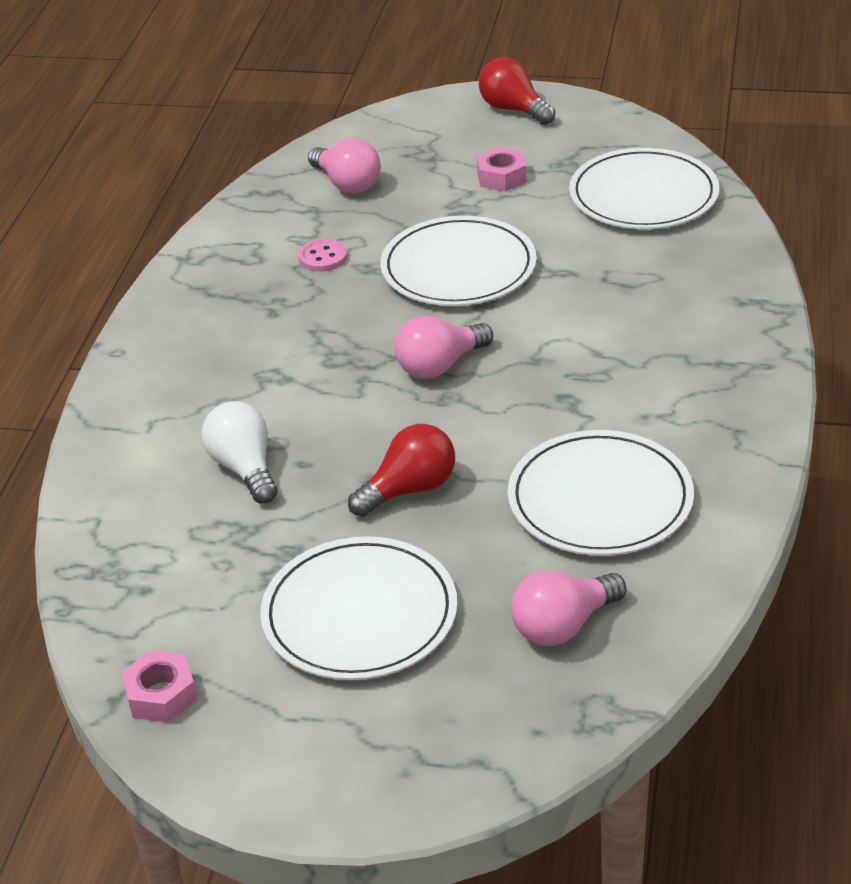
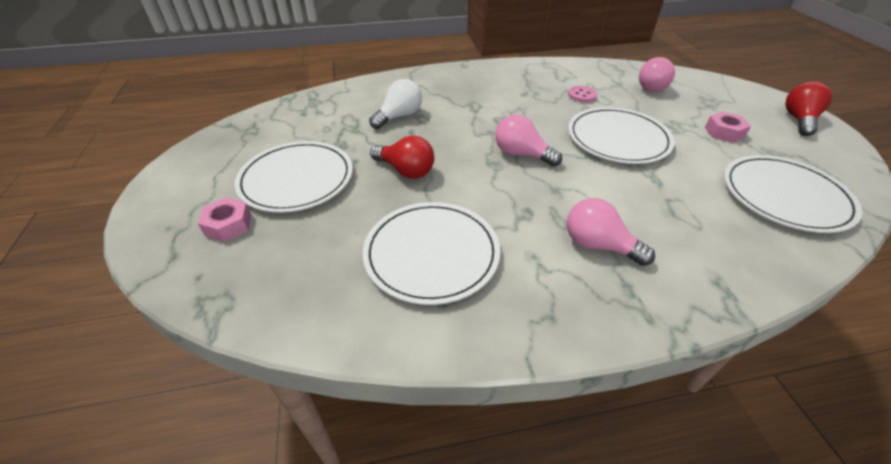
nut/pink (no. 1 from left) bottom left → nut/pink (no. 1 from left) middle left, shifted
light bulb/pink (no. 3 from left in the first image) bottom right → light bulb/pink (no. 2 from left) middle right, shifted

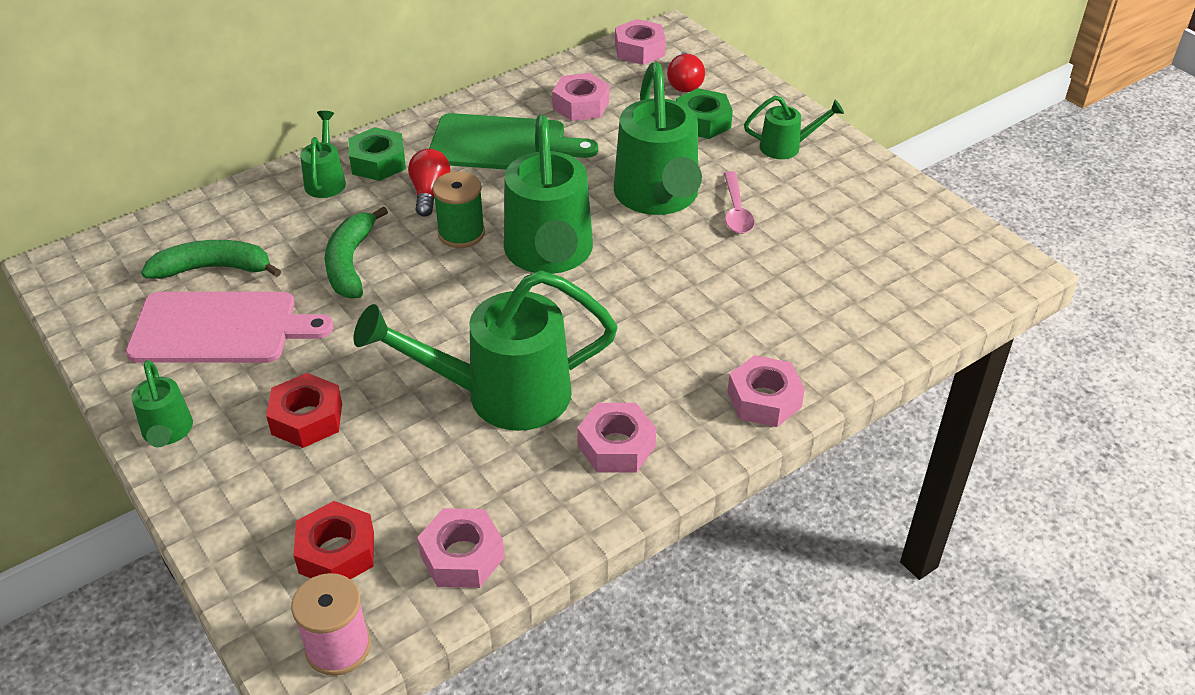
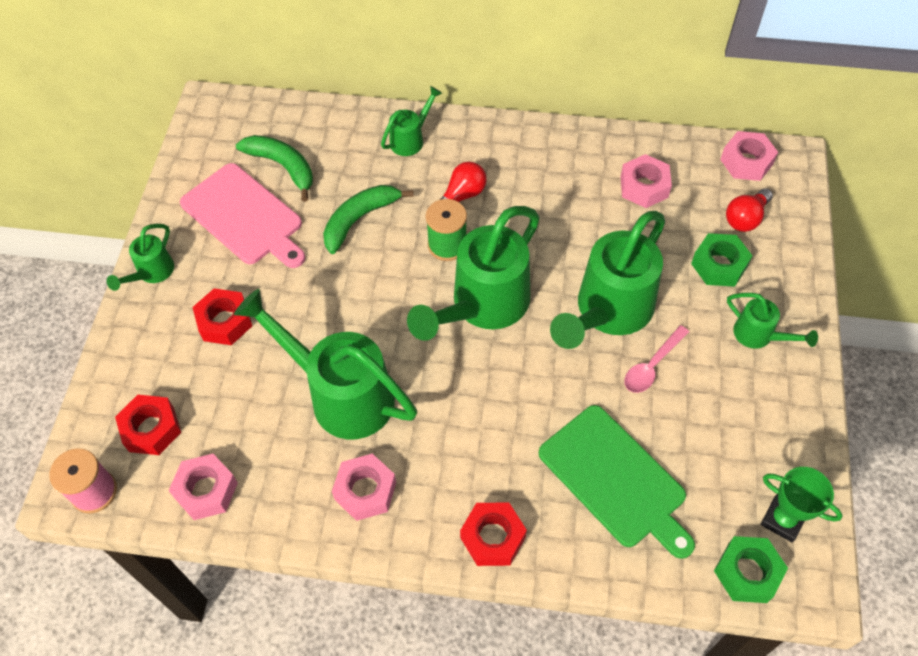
- → trophy/green bottom right
nut/green (no. 1 from left in the first image) top left → nut/green (no. 2 from left) bottom right, shifted
cutting board/green top centre → cutting board/green bottom right, shifted
nut/pink (no. 5 from left) centre → nut/red (no. 3 from left) bottom centre

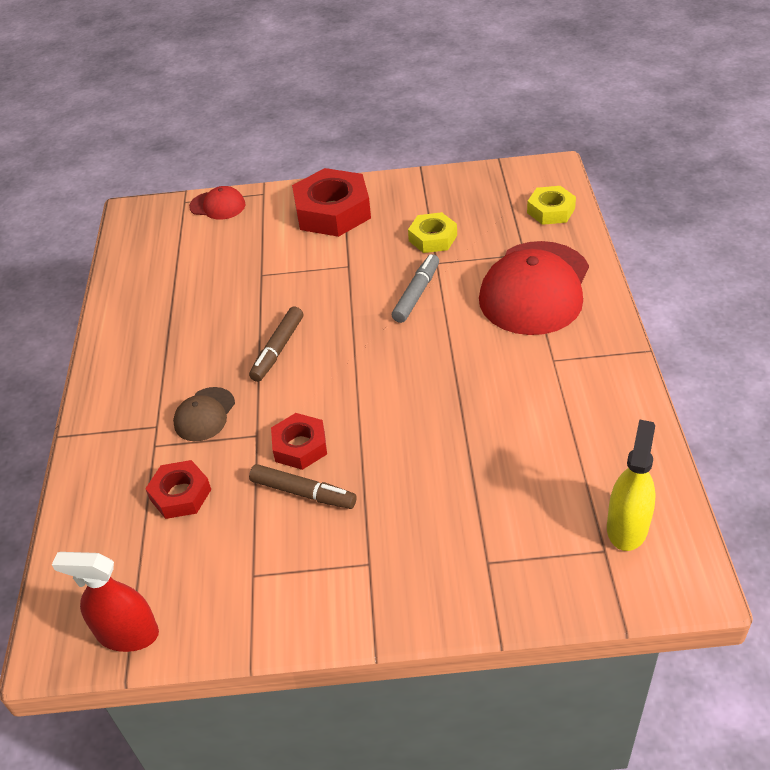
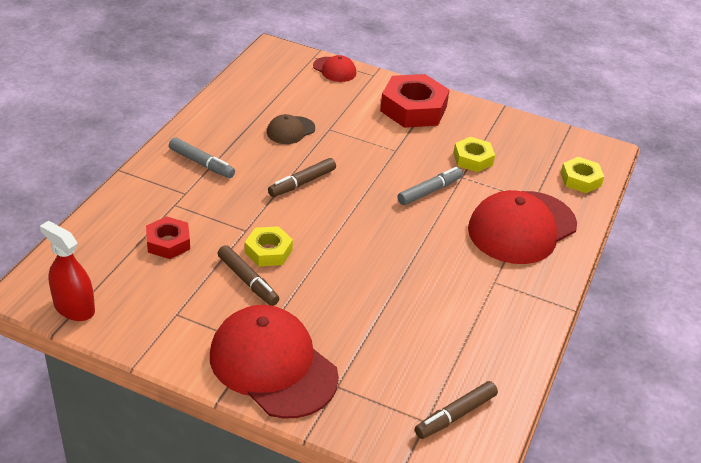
- → marker/grey (no. 1 from left) middle left
- → cap/red (no. 1 from left) bottom centre
cap/brown middle left → cap/brown top centre, shifted
spray bottle/yellow middle right → marker/brown (no. 3 from left) bottom centre
nut/red (no. 2 from left) centre → nut/yellow (no. 1 from left) centre

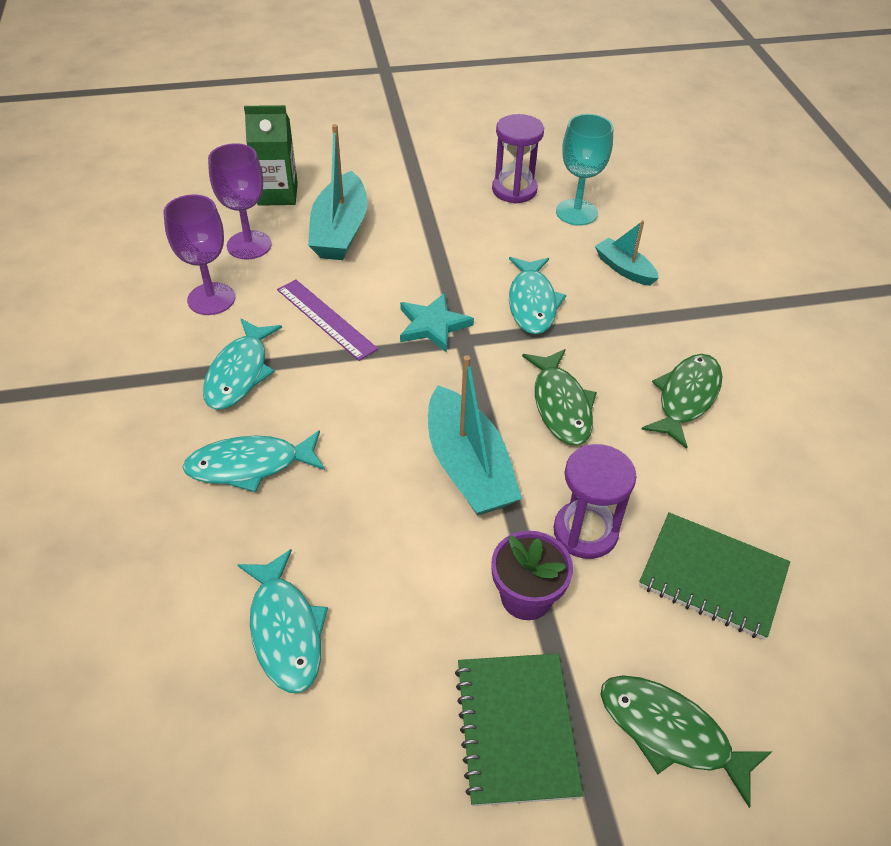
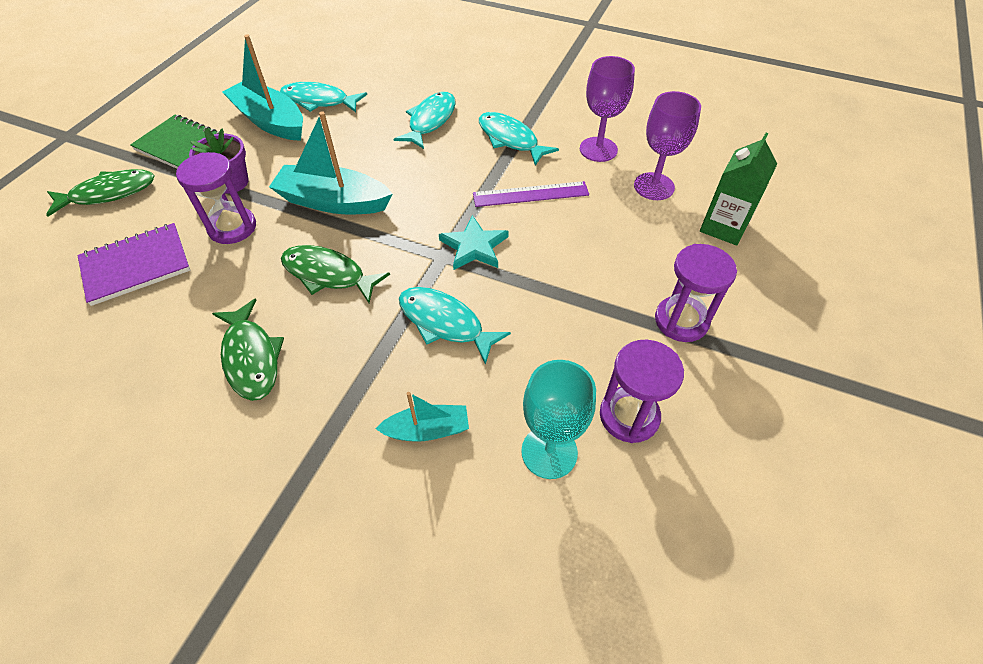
- → hourglass/purple (no. 3 from left) middle right
boat/turquoise (no. 1 from left) top centre → boat/turquoise (no. 1 from left) top left, shifted
notebook/green (no. 2 from left) bottom right → notebook/purple middle left

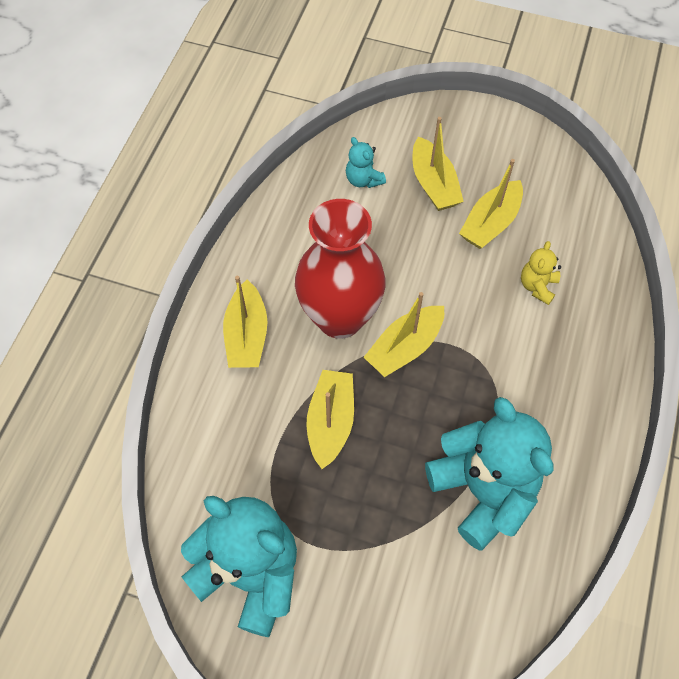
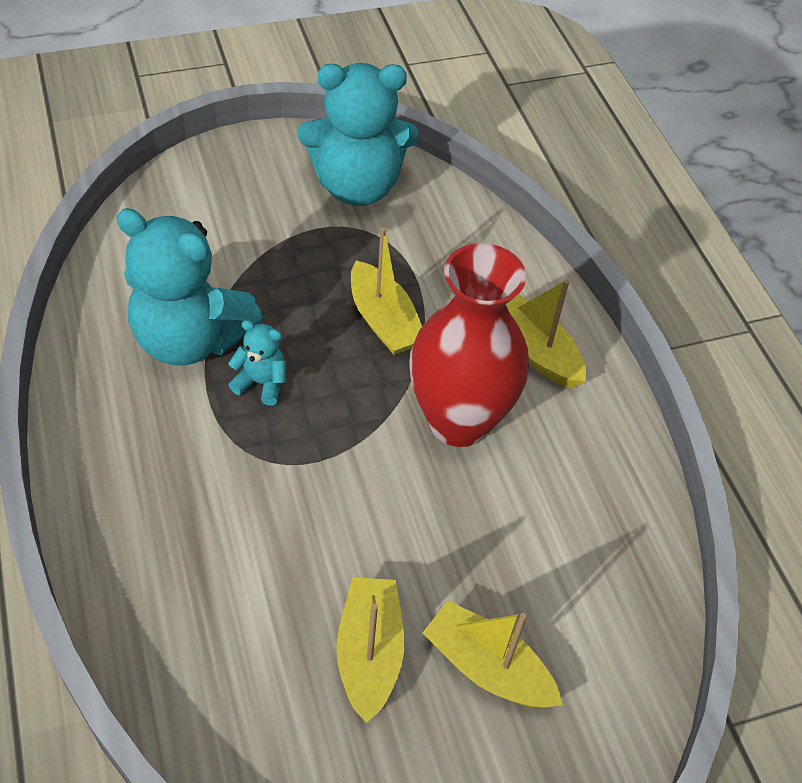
boat/yellow (no. 3 from left) centre → -
teddy bear/yellow middle right → -
teddy bear/turquoise (no. 2 from left) top centre → teddy bear/turquoise (no. 2 from left) middle left, shifted

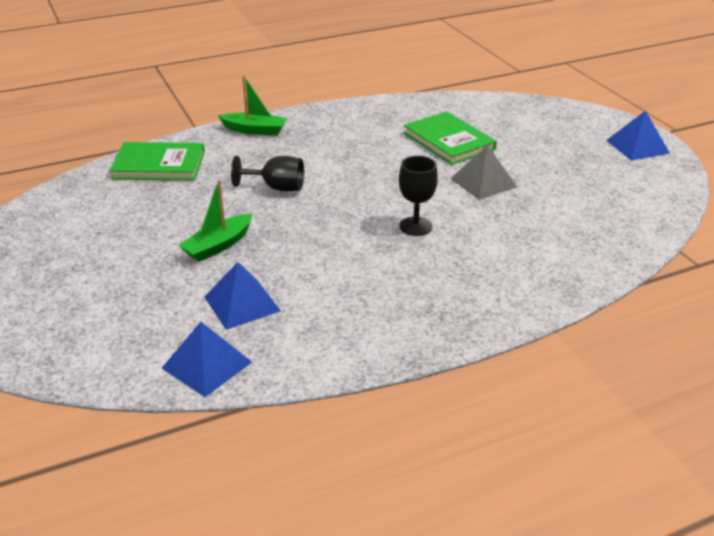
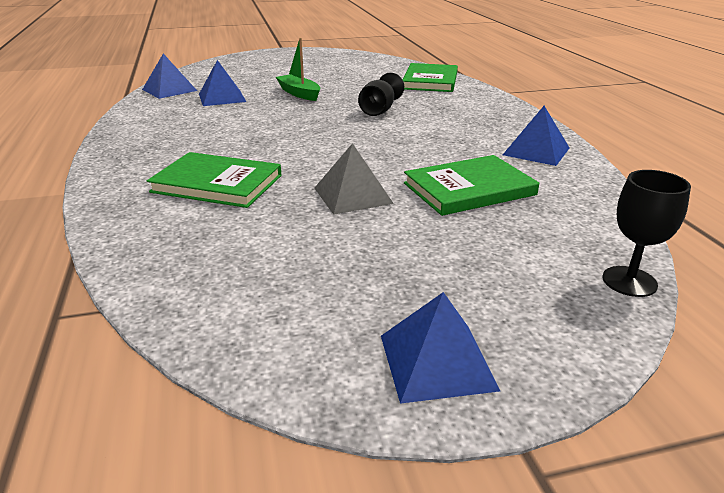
boat/green (no. 2 from left) top centre → -
- → book/green (no. 1 from left) middle left
- → pyramid/blue (no. 4 from left) top right
goblet/black (no. 2 from left) centre → goblet/black (no. 2 from left) middle right, shifted

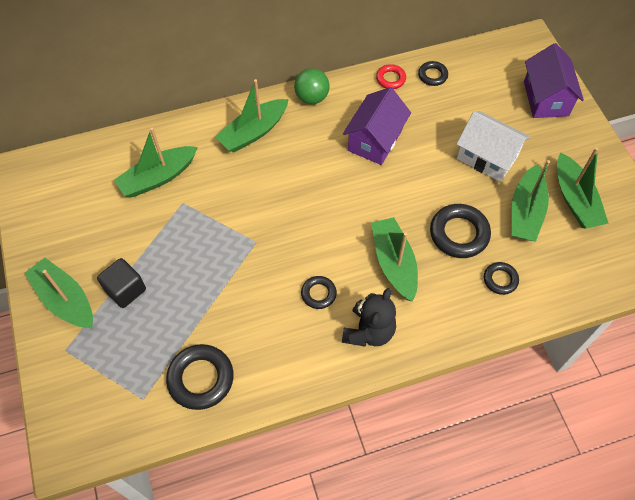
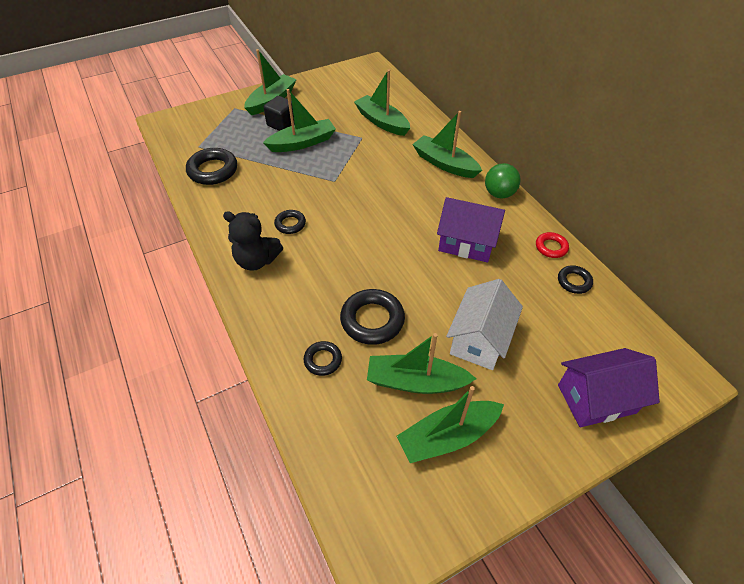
boat/green (no. 4 from left in the first image) centre → boat/green (no. 2 from left) top centre, shifted

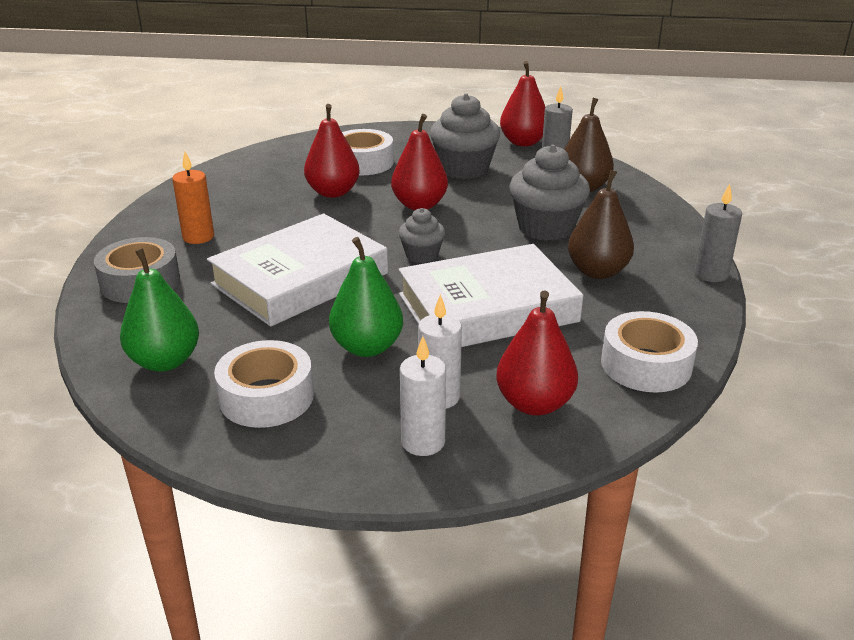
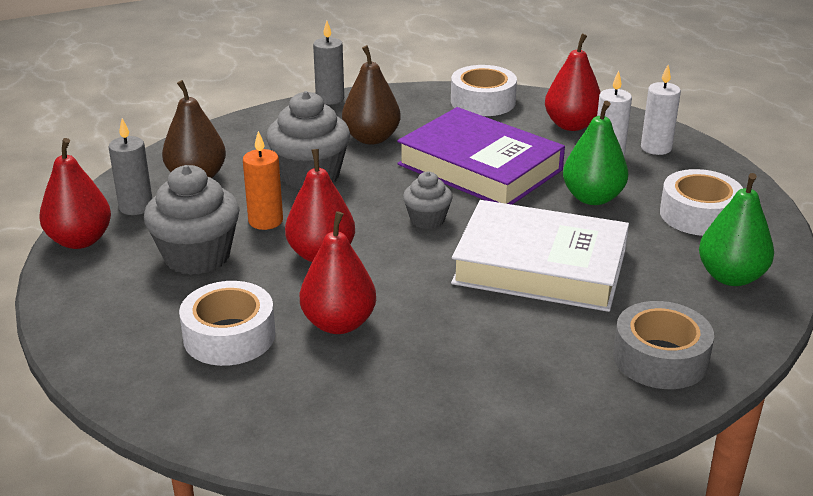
candle/orange top left → candle/orange middle left, shifted
book/white (no. 2 from left) centre → book/purple top centre

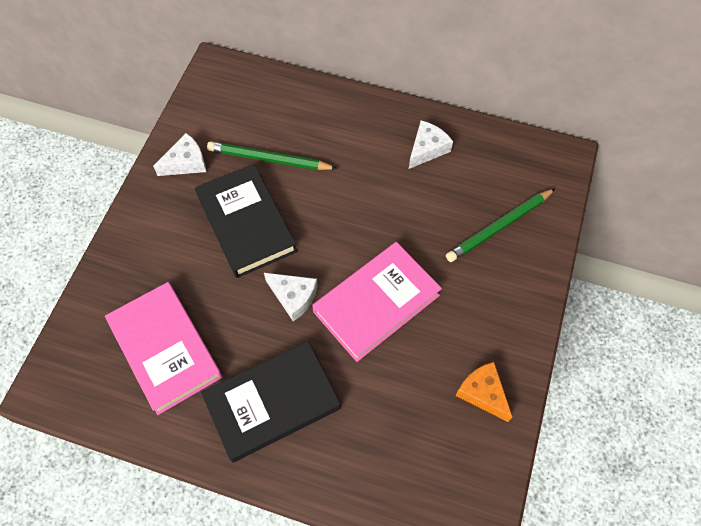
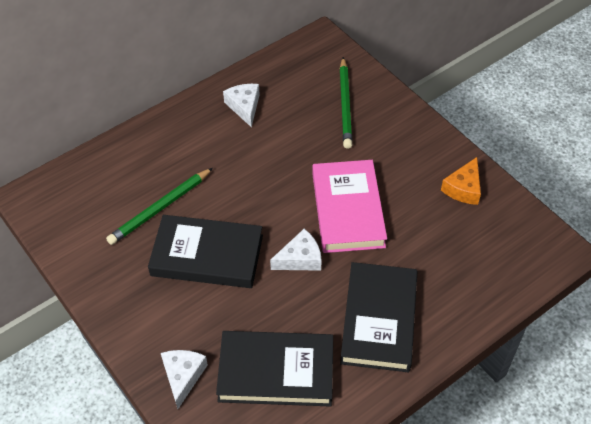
cheese/white (no. 1 from left) top left → cheese/white (no. 1 from left) bottom left, shifted
book/pink (no. 1 from left) middle left → book/black (no. 2 from left) bottom centre
cheese/orange bottom right → cheese/orange middle right, 60 degrees counterclockwise

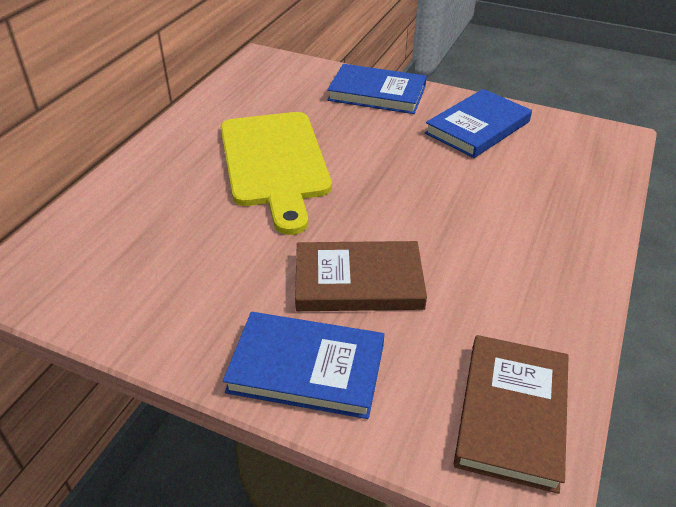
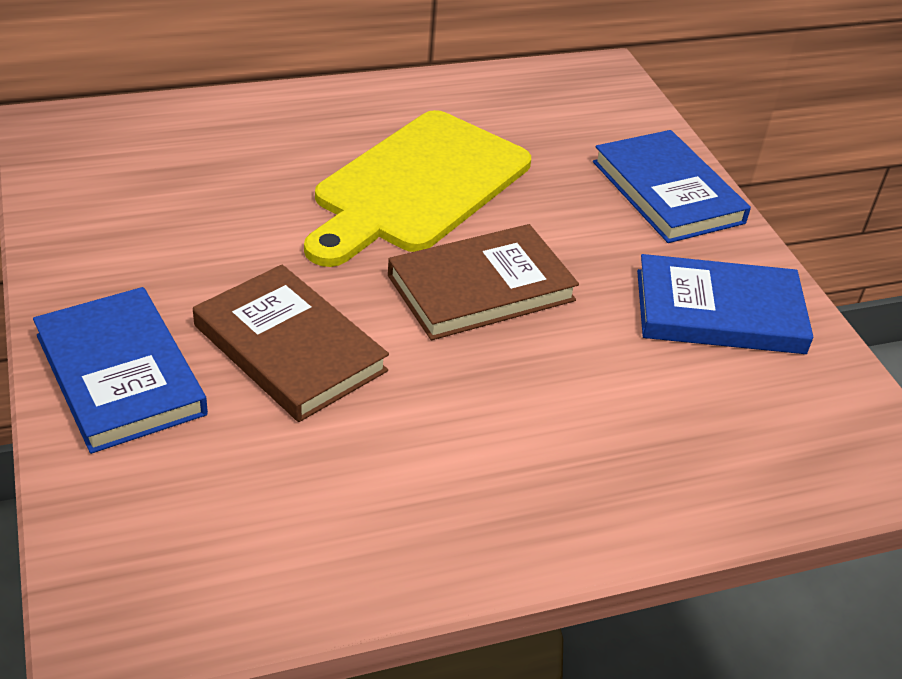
book/brown (no. 2 from left) bottom right → book/brown (no. 2 from left) centre, shifted

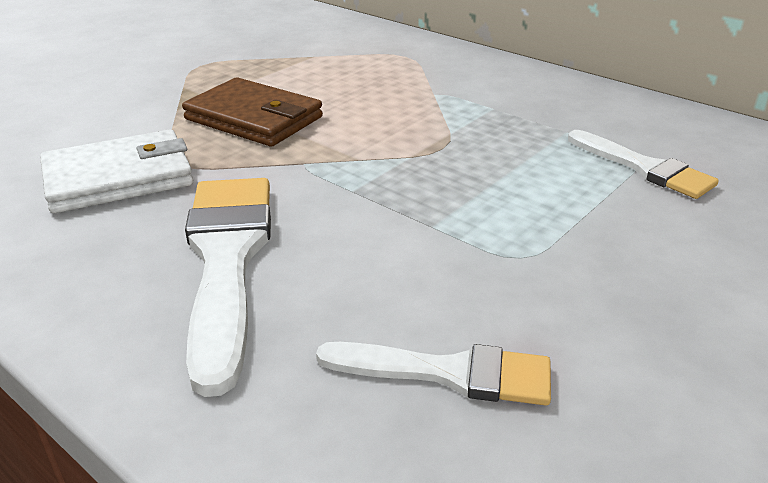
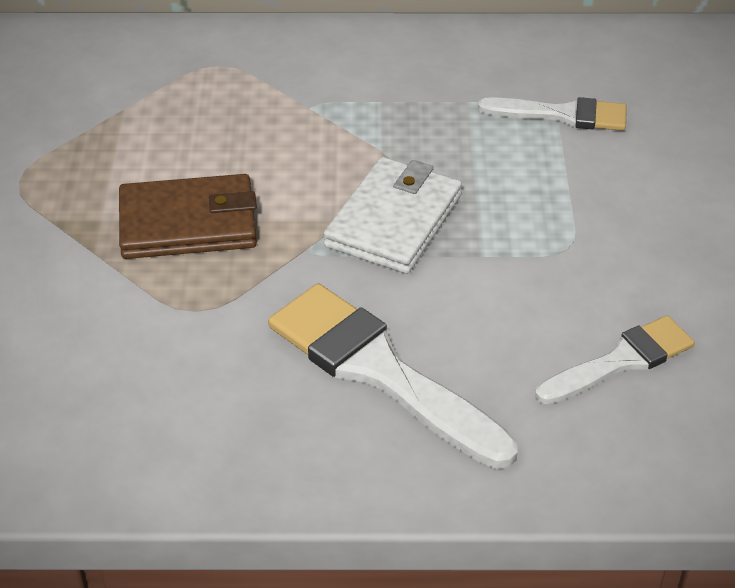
wallet/white middle left → wallet/white centre, shifted

